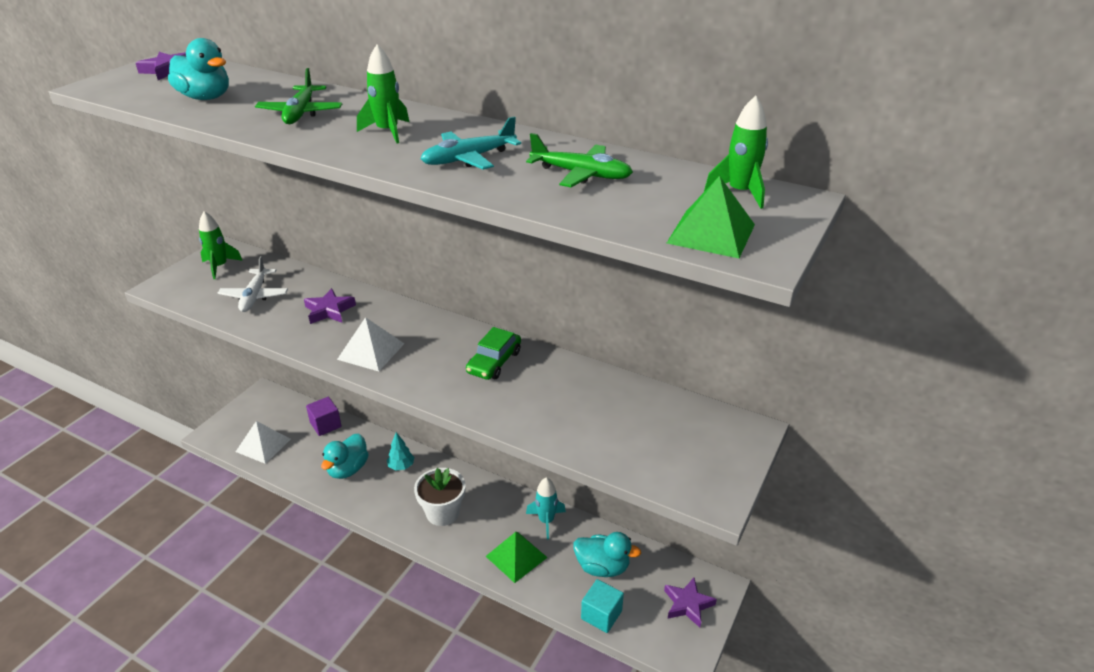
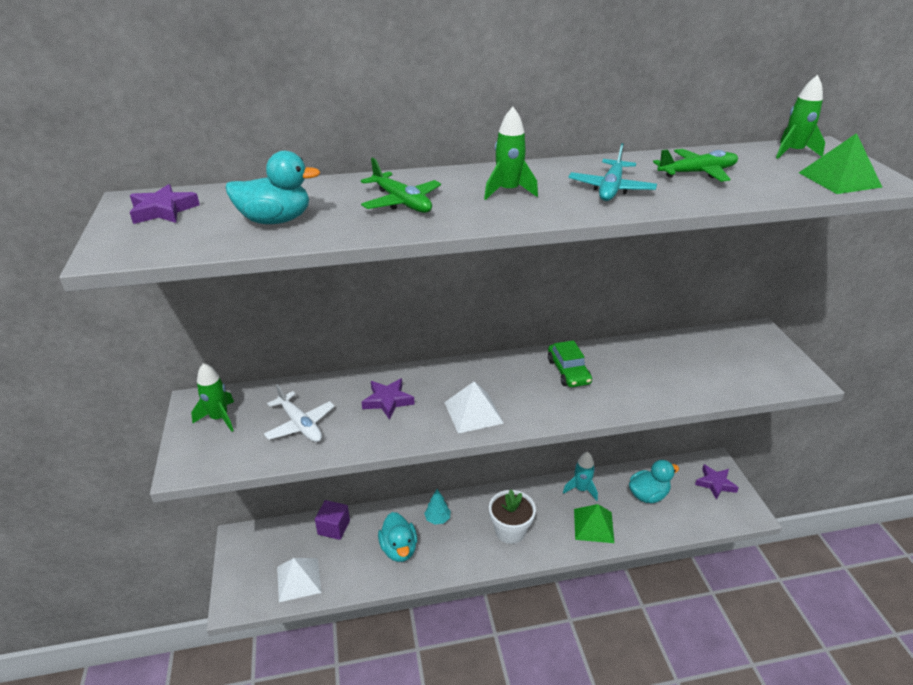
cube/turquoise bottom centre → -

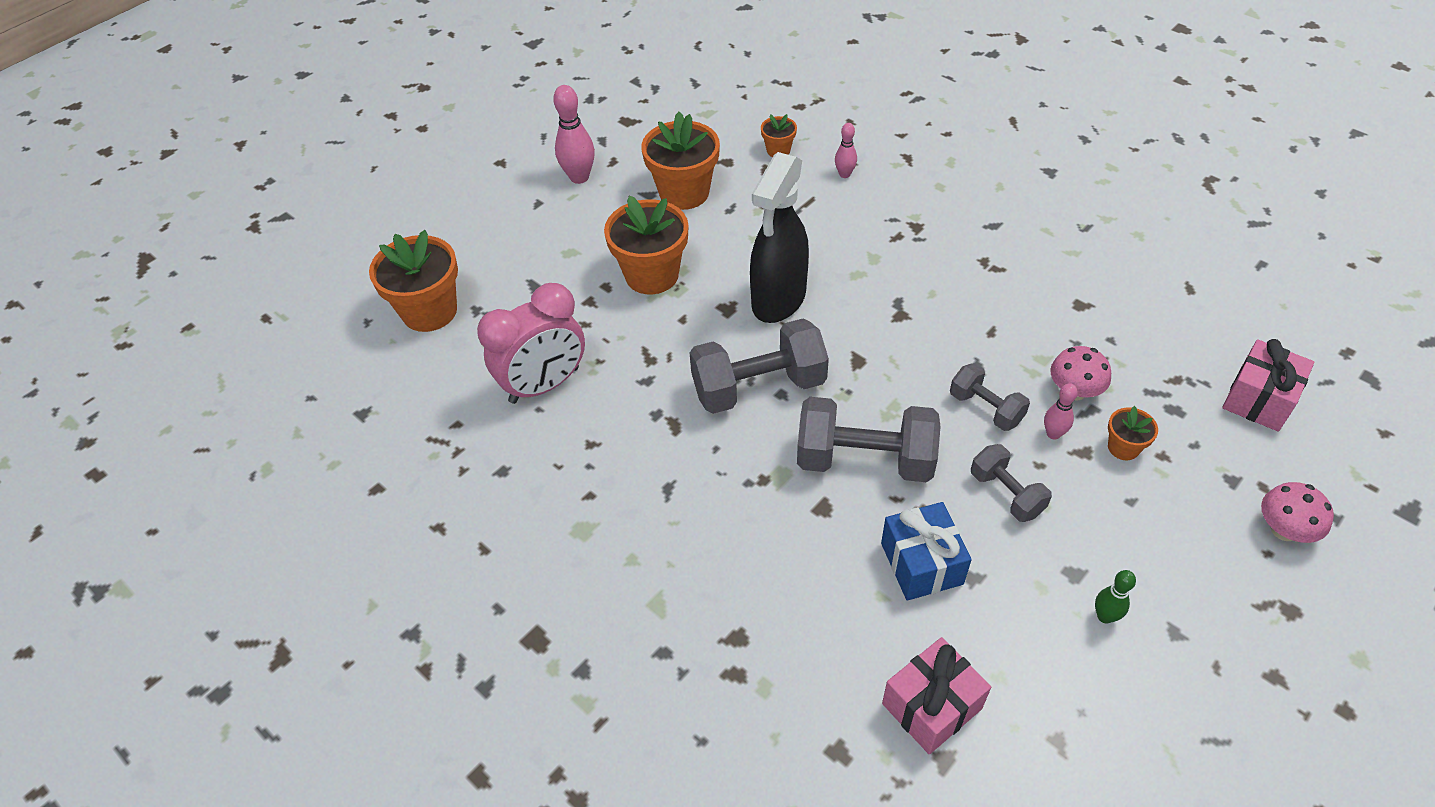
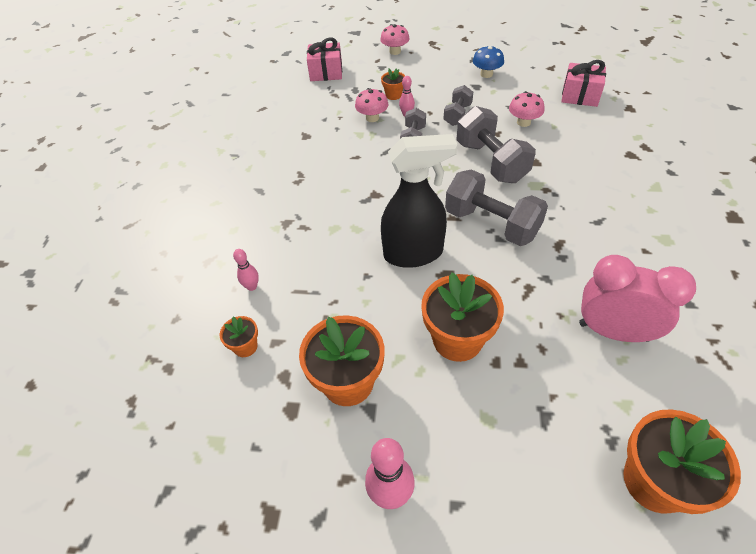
gift/blue bottom centre → mushroom/pink (no. 3 from left) top right
bowling pin/green bottom right → mushroom/blue top centre

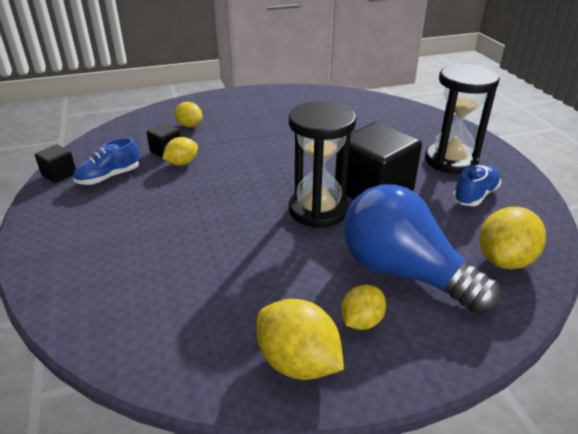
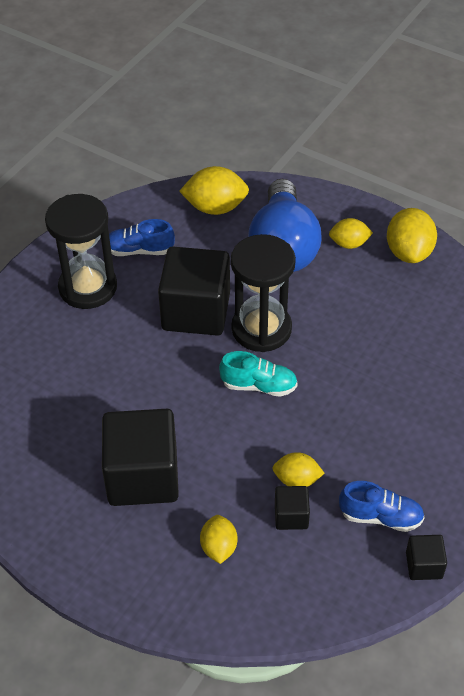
- → cube/black (no. 1 from left) middle left
- → shoe/turquoise centre

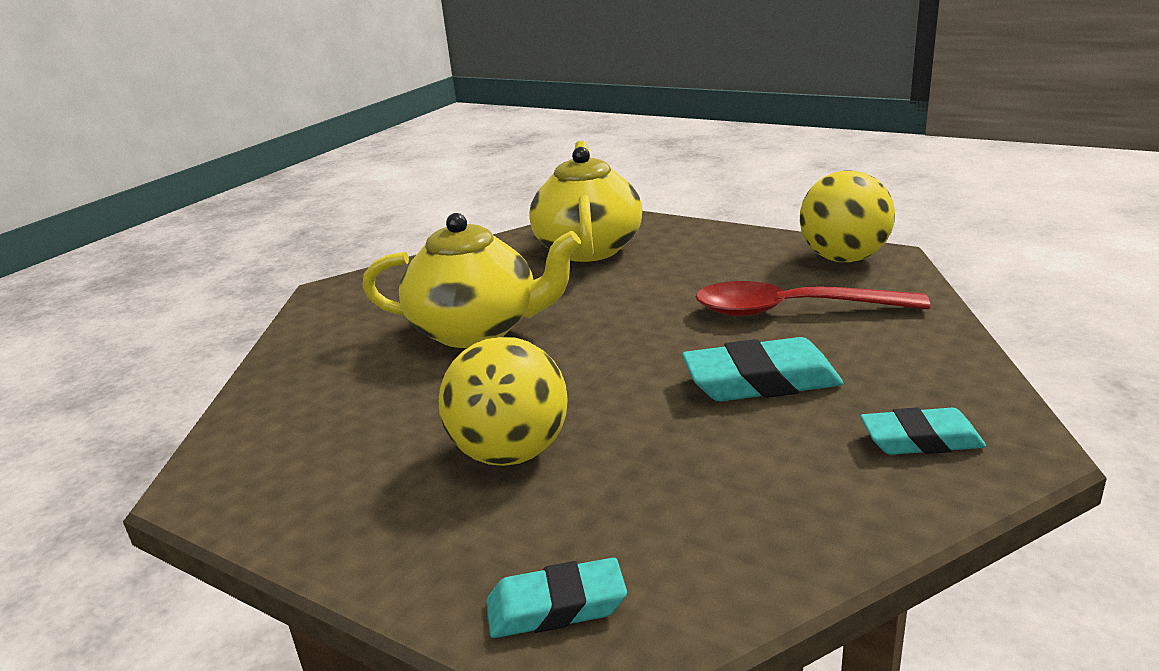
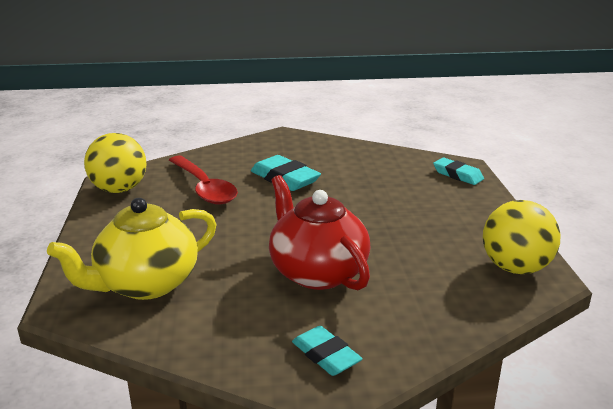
ball/yellow (no. 1 from left in the first image) centre → ball/yellow (no. 2 from left) middle right, shifted
eraser/turquoise (no. 3 from left in the first image) middle right → eraser/turquoise (no. 2 from left) bottom centre, shifted
teapot/yellow (no. 1 from left) centre → teapot/red centre

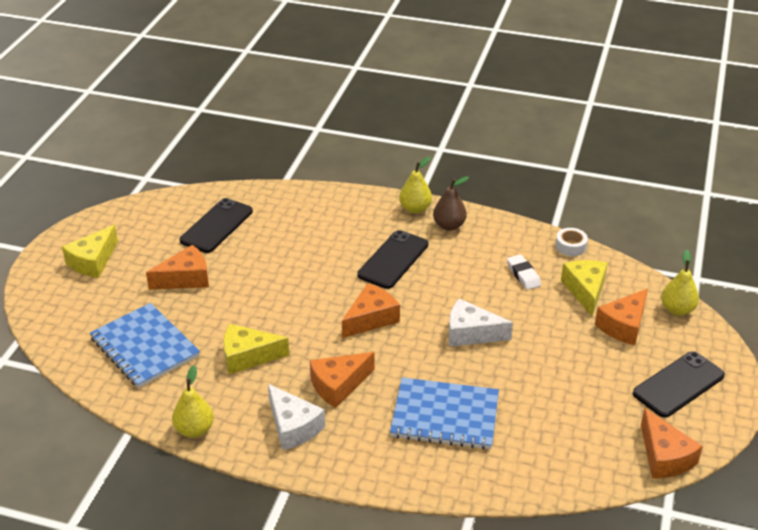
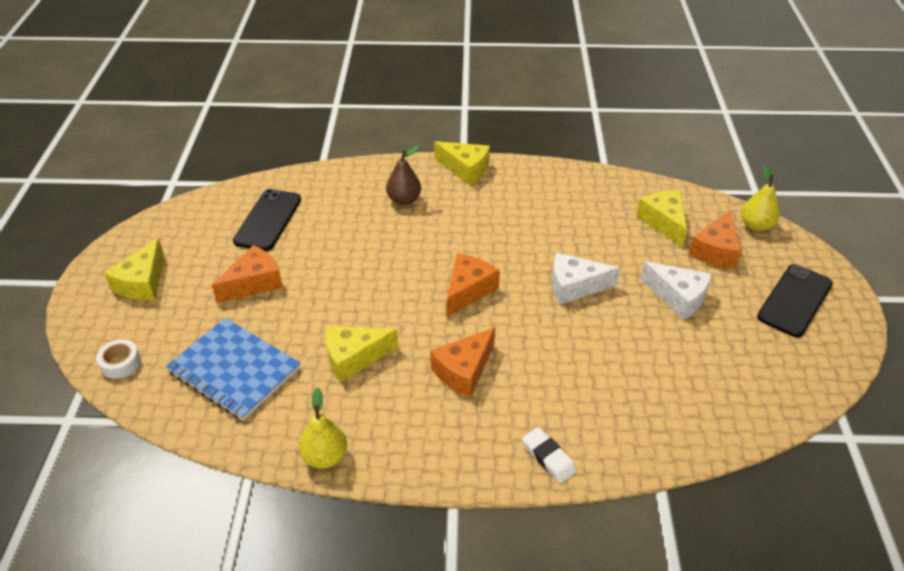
phone/black (no. 2 from left) centre → -
notebook/blue (no. 2 from left) bottom centre → -
cheese/orange (no. 5 from left) bottom right → -
cheese/white (no. 1 from left in the first image) bottom centre → cheese/white (no. 2 from left) middle right, shifted
pear/brown centre → pear/brown top centre, shifted
eraser/white middle right → eraser/white bottom centre, shifted
tape/white middle right → tape/white middle left, shifted
pear/yellow (no. 2 from left) centre → cheese/yellow (no. 3 from left) top centre

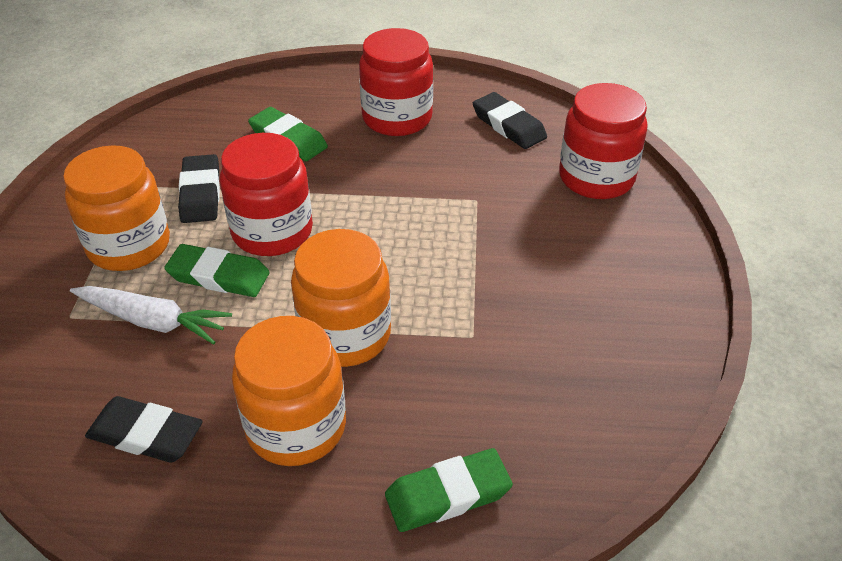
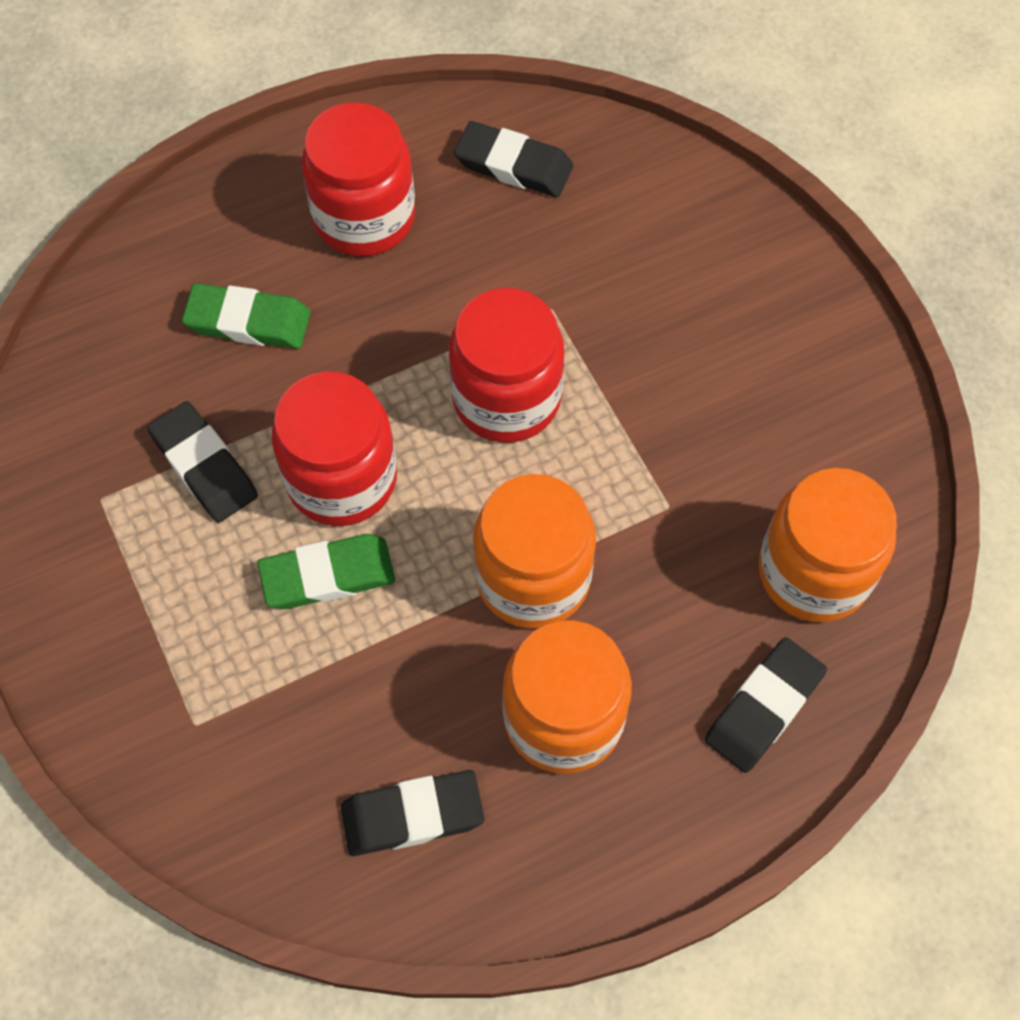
carrot/white middle left → -
jar/orange (no. 1 from left in the first image) middle left → jar/orange (no. 3 from left) middle right, shifted
jar/red (no. 3 from left) top right → jar/red (no. 3 from left) centre, shifted
eraser/green (no. 3 from left) bottom centre → eraser/black (no. 4 from left) bottom right

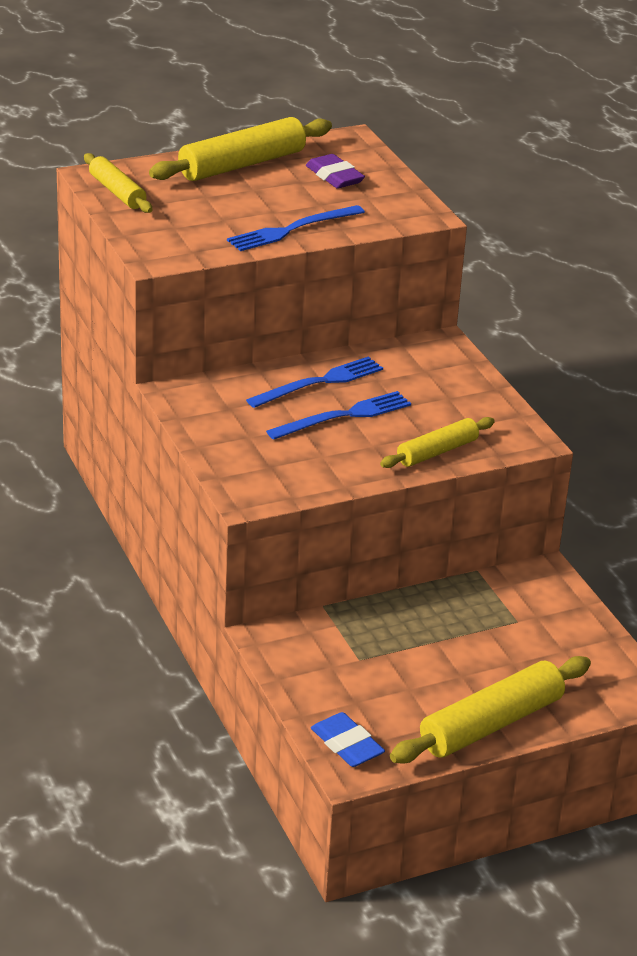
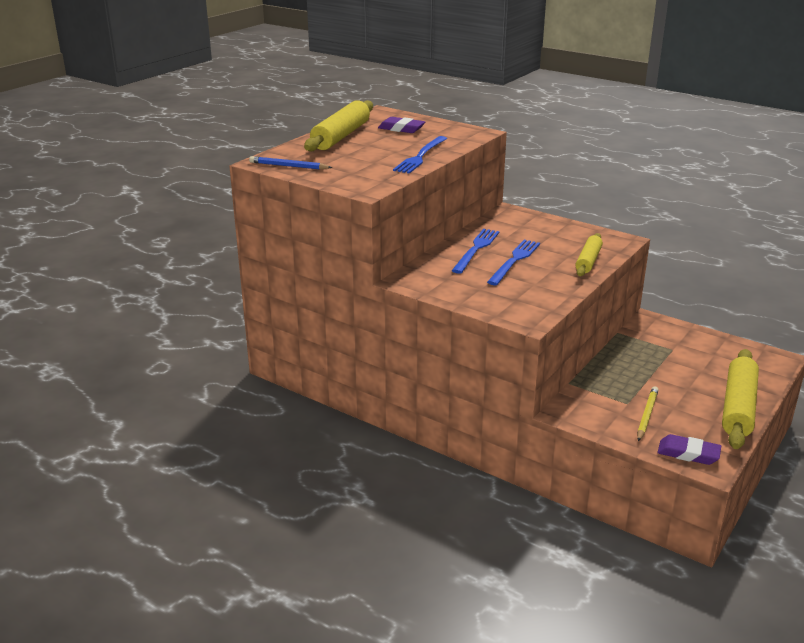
- → pencil/yellow middle right
rolling pin/yellow (no. 1 from left) top left → pencil/blue top centre
eraser/blue bottom centre → eraser/purple (no. 2 from left) bottom right

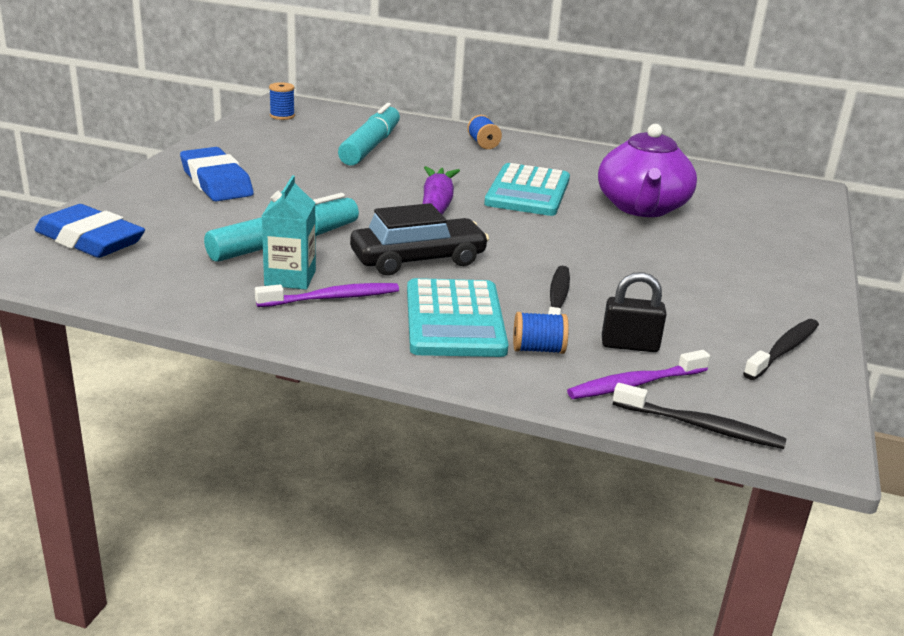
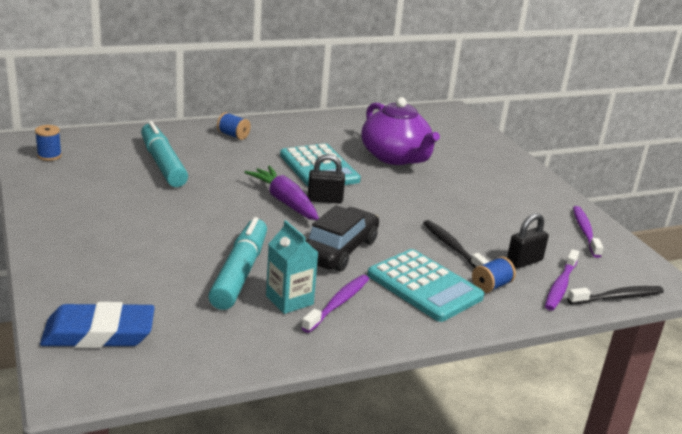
eraser/blue (no. 2 from left) top left → -
- → padlock/black (no. 1 from left) centre
toothbrush/black (no. 3 from left) middle right → toothbrush/purple (no. 3 from left) middle right

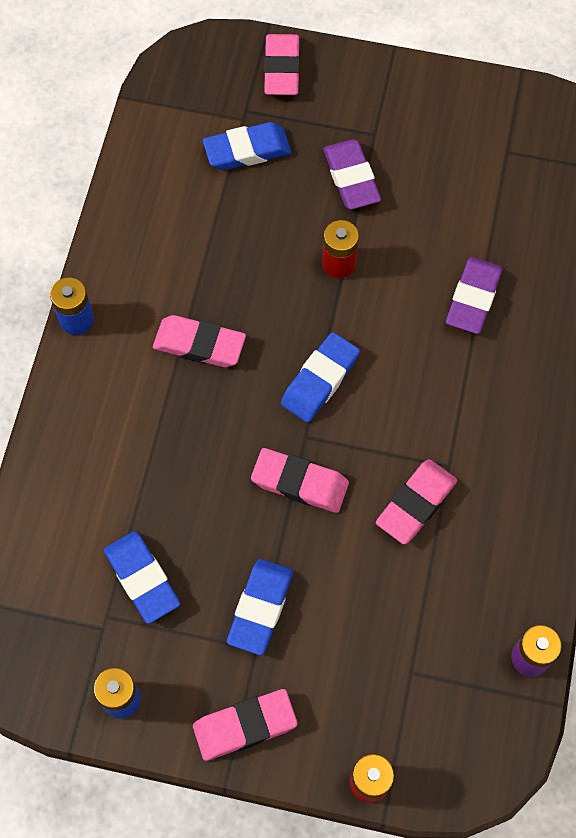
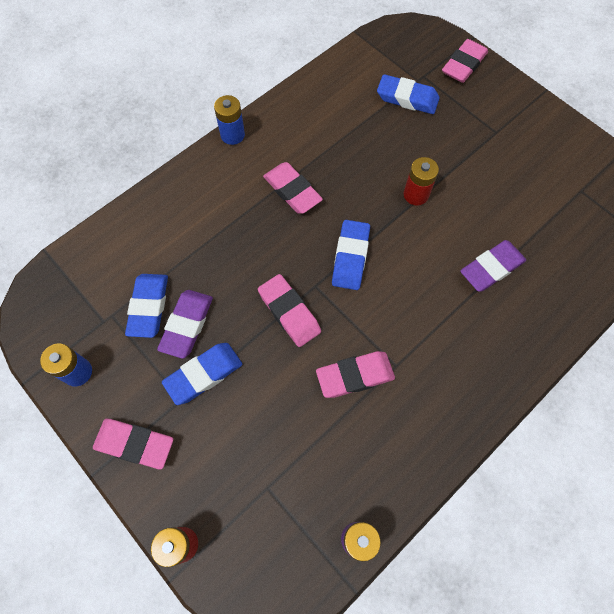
eraser/purple (no. 1 from left) top centre → eraser/purple (no. 1 from left) middle left, shifted
eraser/blue (no. 4 from left in the first image) centre → eraser/blue (no. 3 from left) centre, 60 degrees counterclockwise

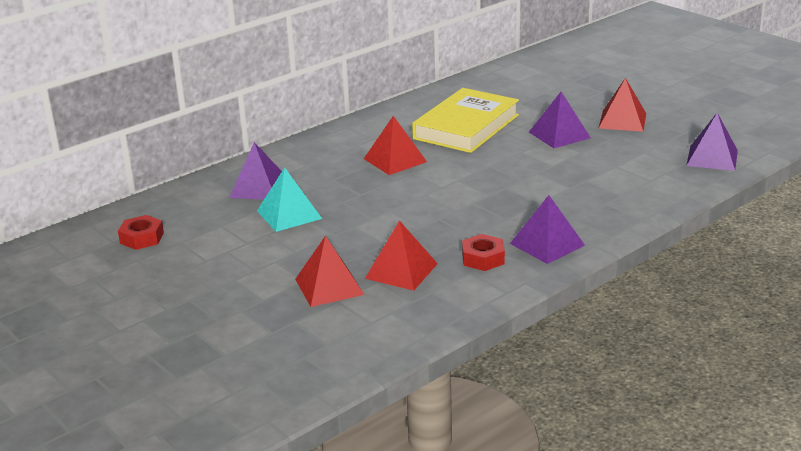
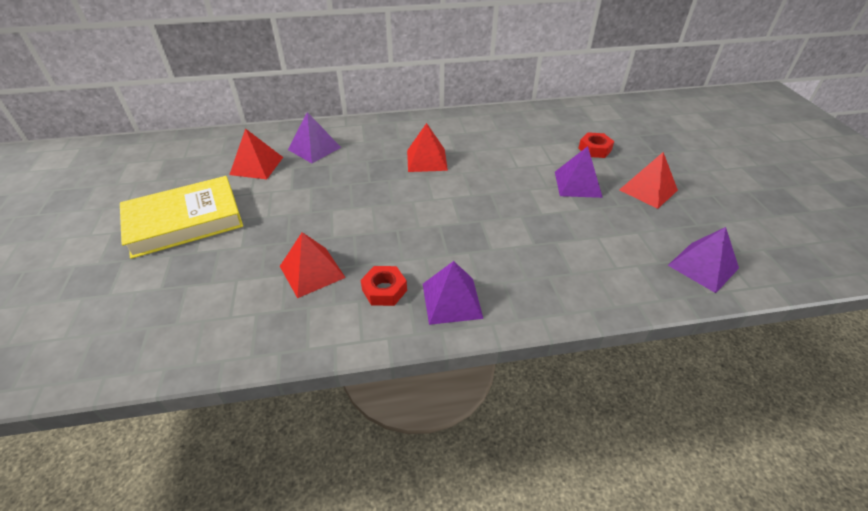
pyramid/turquoise centre → -
nut/red (no. 1 from left in the first image) middle left → nut/red (no. 2 from left) top right, shifted
pyramid/red (no. 1 from left) centre → pyramid/red (no. 1 from left) top left, shifted
book/yellow top centre → book/yellow middle left, shifted

